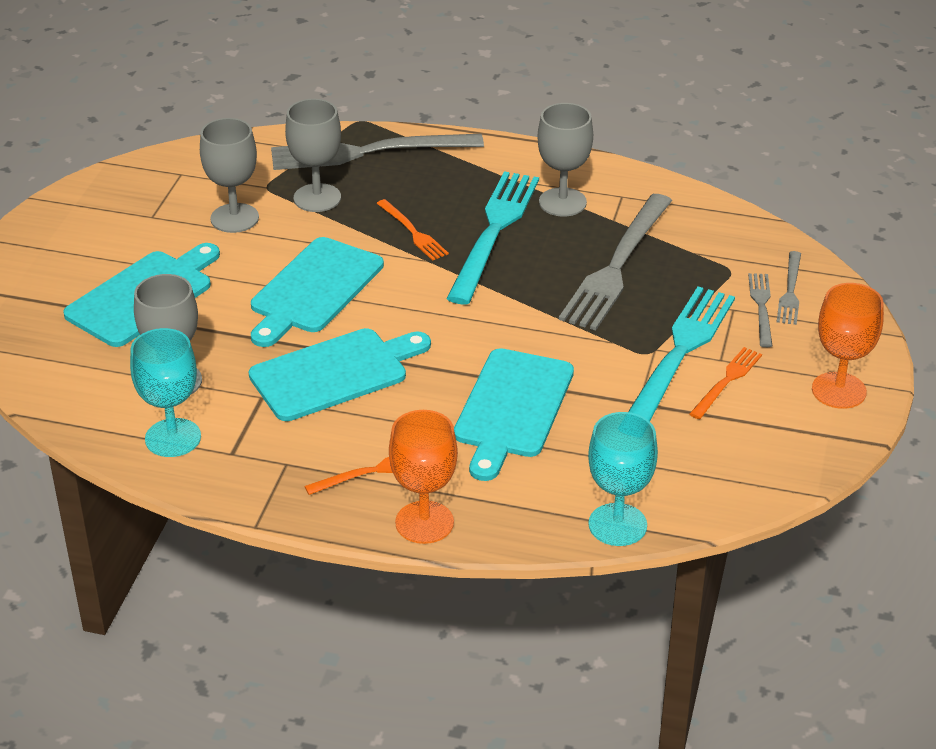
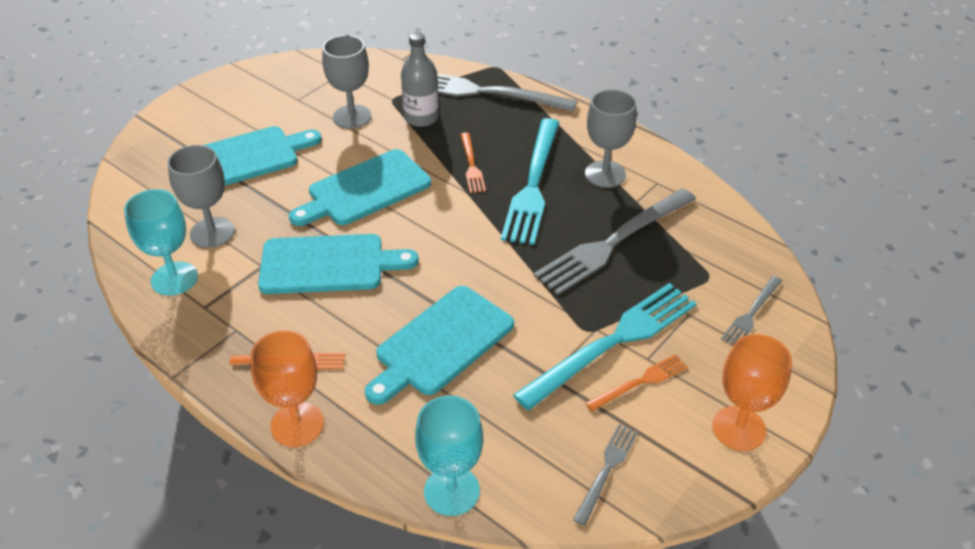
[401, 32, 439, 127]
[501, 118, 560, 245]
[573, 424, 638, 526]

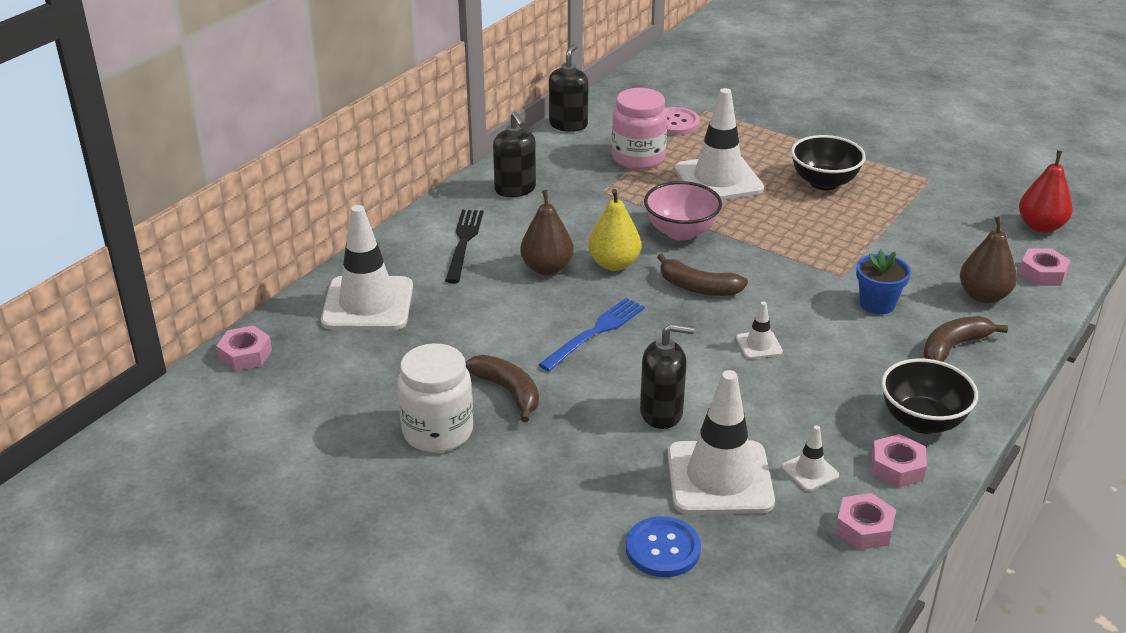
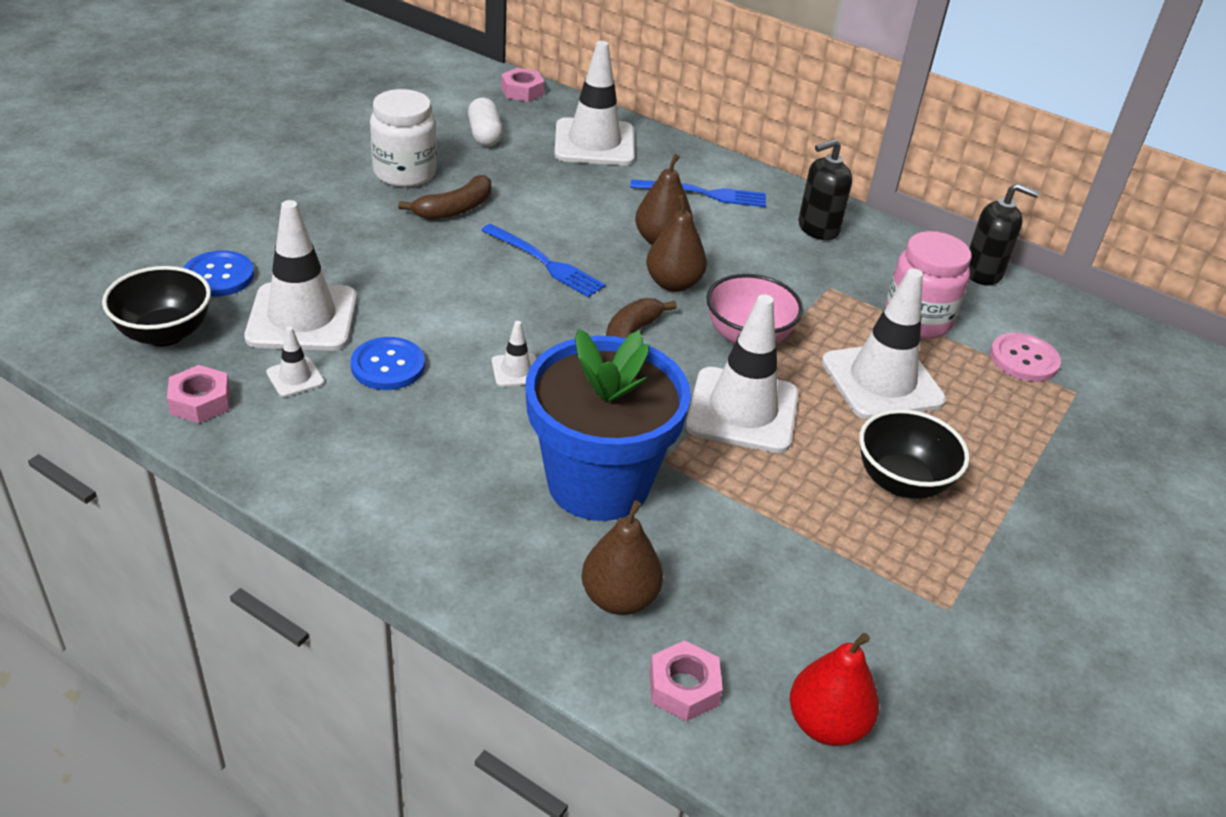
[102, 266, 211, 347]
[351, 337, 425, 390]
[468, 98, 503, 147]
[525, 329, 691, 521]
[630, 179, 766, 207]
[646, 195, 707, 292]
[686, 294, 798, 453]
[640, 324, 694, 429] (first image)
[872, 434, 927, 488] (first image)
[923, 316, 1008, 362] (first image)

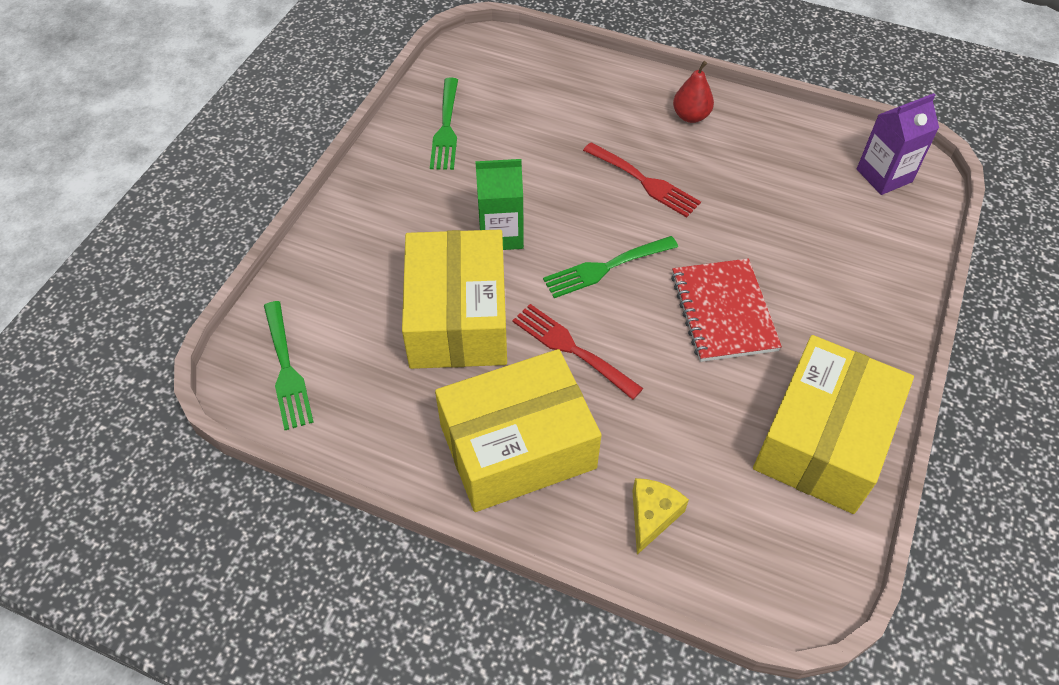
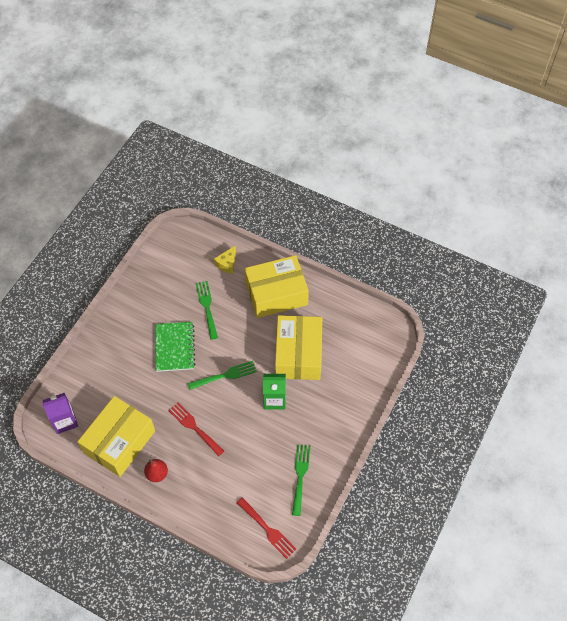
[78, 396, 155, 477]
[155, 322, 195, 372]
[196, 281, 218, 340]
[237, 497, 296, 559]

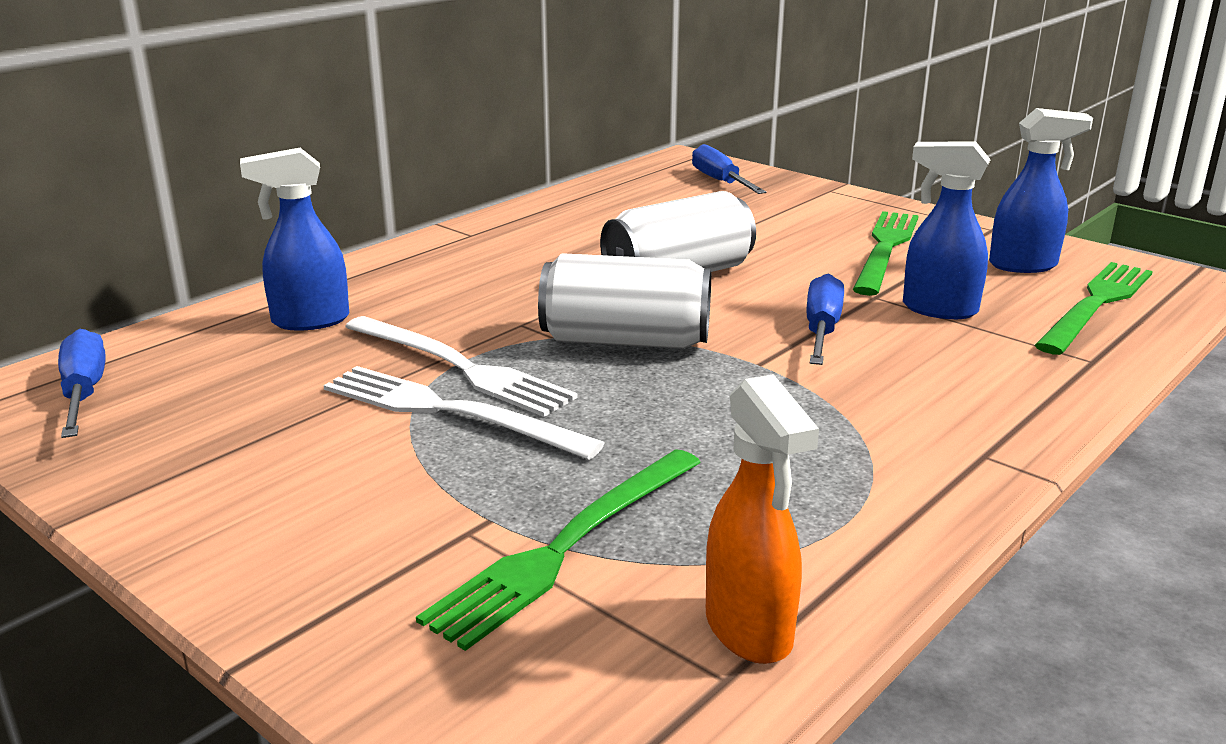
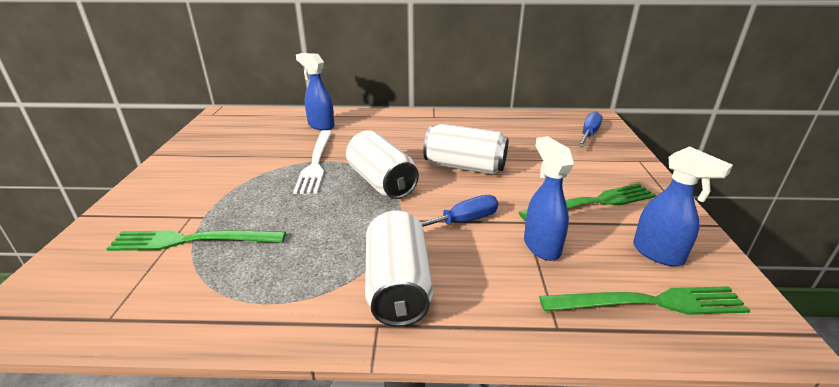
[365, 210, 433, 327]
[58, 329, 105, 438] (first image)
[323, 366, 605, 460] (first image)
[706, 374, 819, 664] (first image)

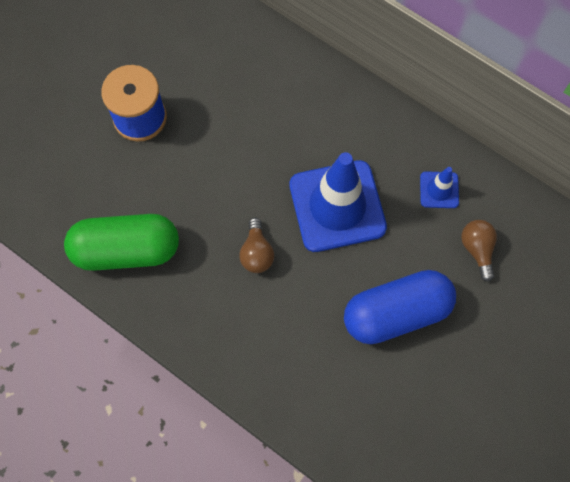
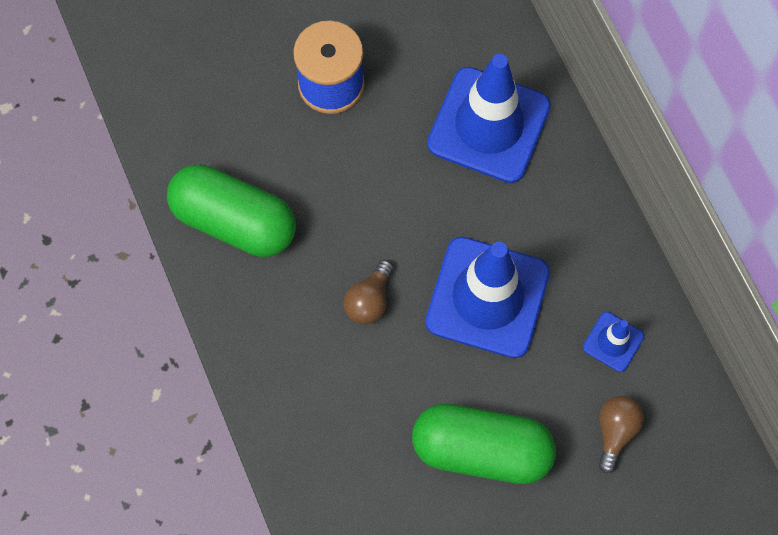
[412, 404, 556, 484]
[427, 54, 551, 183]

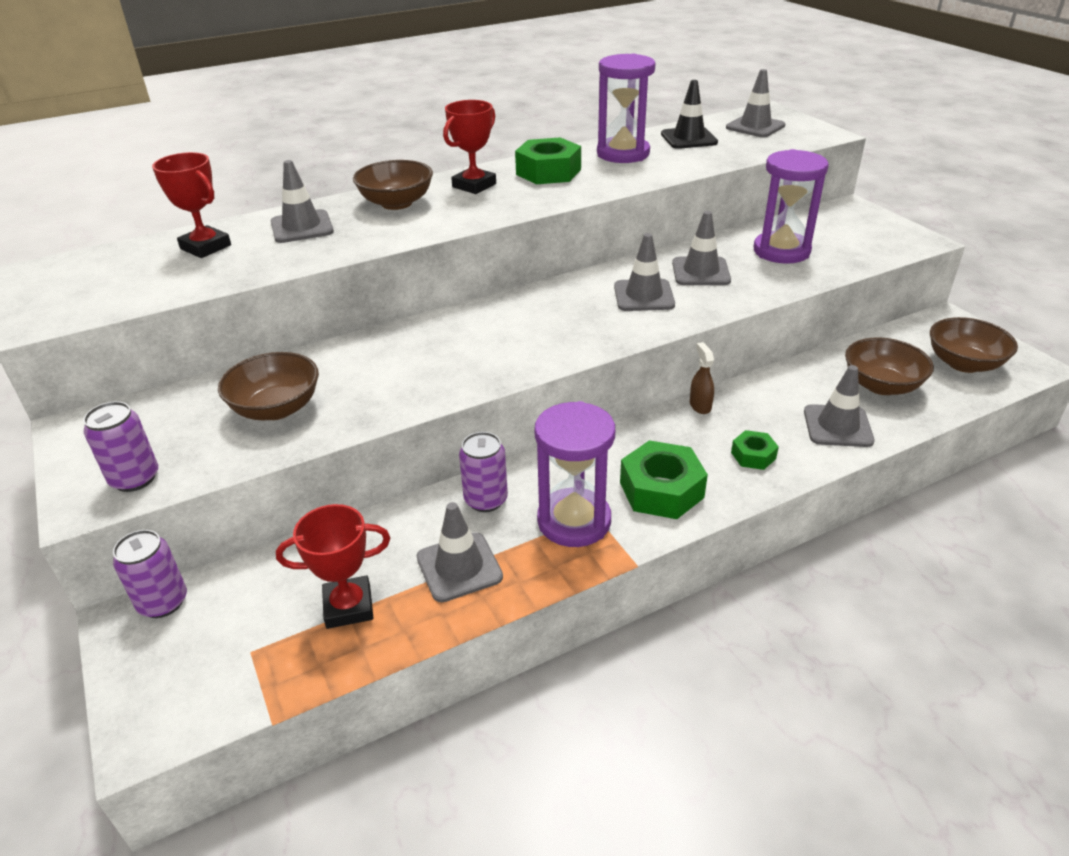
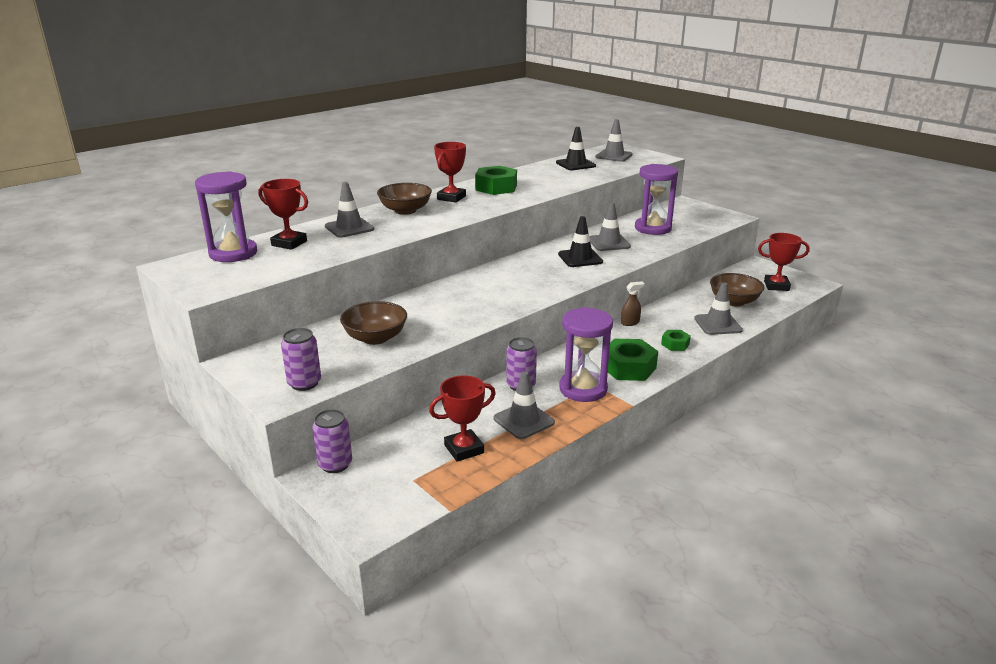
[195, 171, 257, 262]
[558, 216, 603, 267]
[621, 281, 645, 326]
[758, 233, 810, 291]

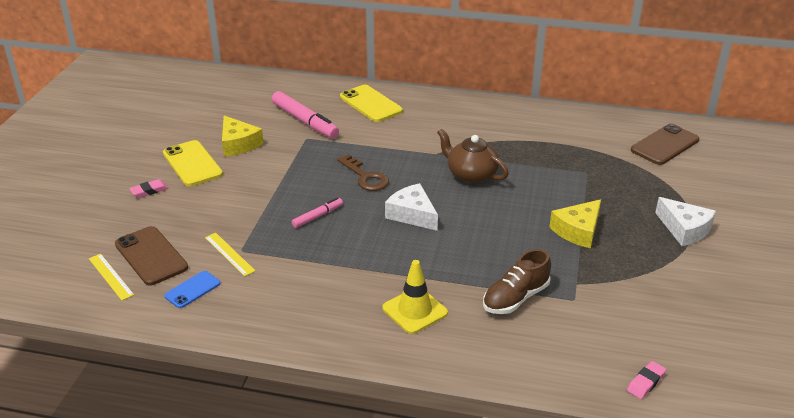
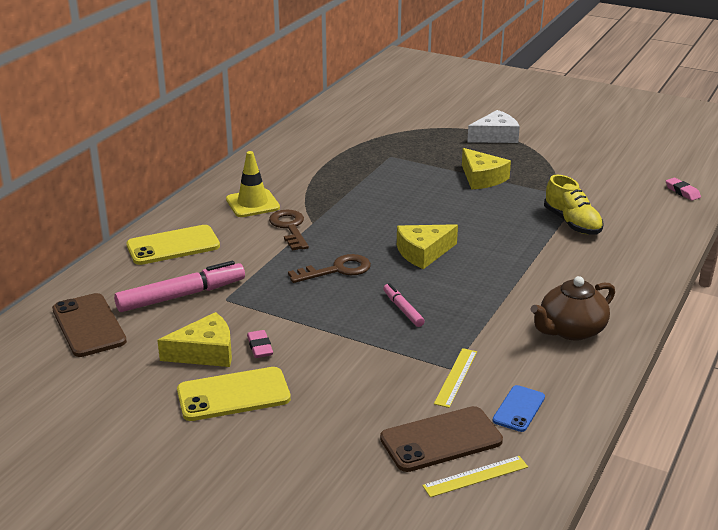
[52, 293, 127, 357]
[226, 151, 280, 217]
[247, 330, 273, 358]
[269, 210, 309, 250]
[397, 224, 458, 269]
[434, 348, 477, 408]
[493, 385, 545, 432]
[531, 276, 615, 340]
[544, 175, 604, 235]

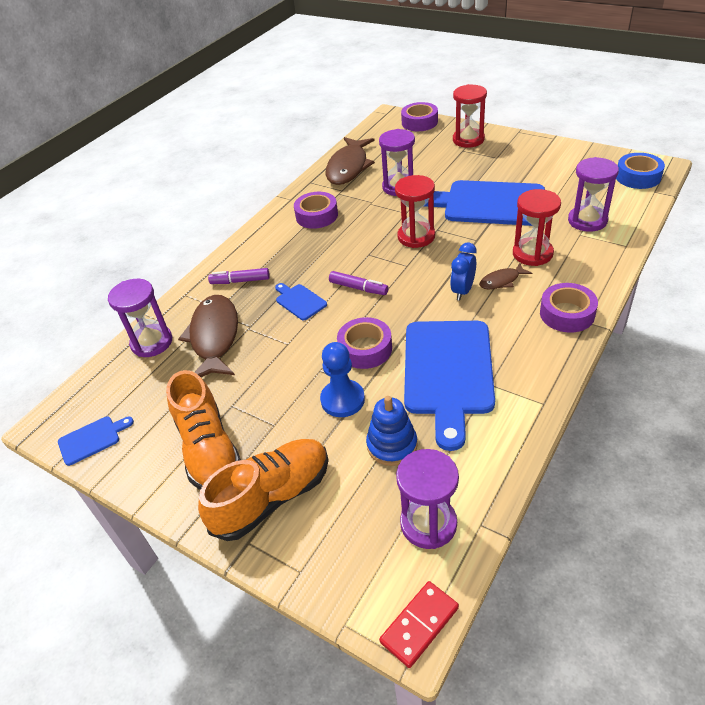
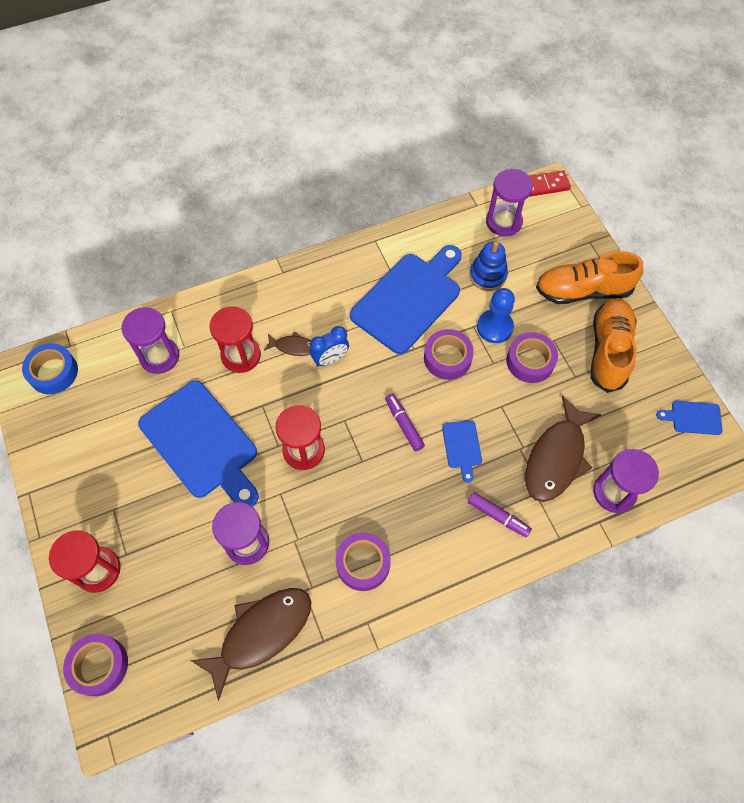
[506, 332, 558, 383]

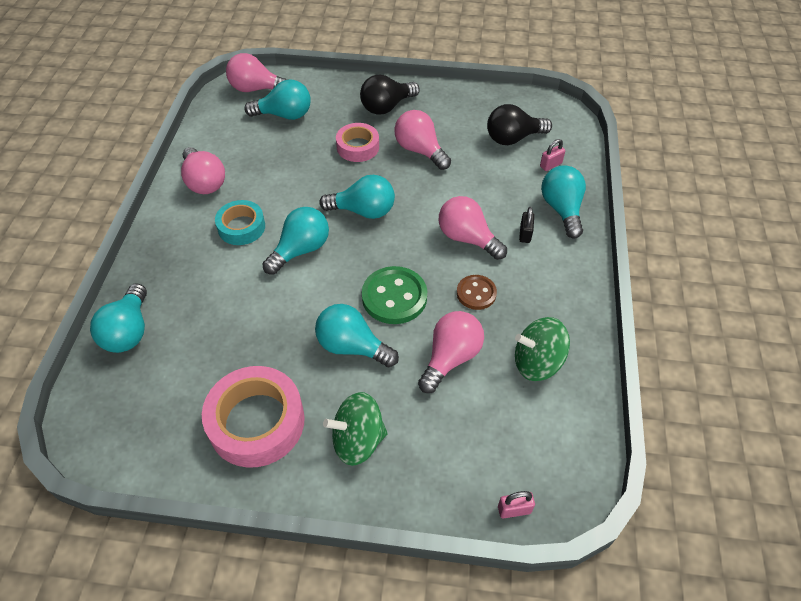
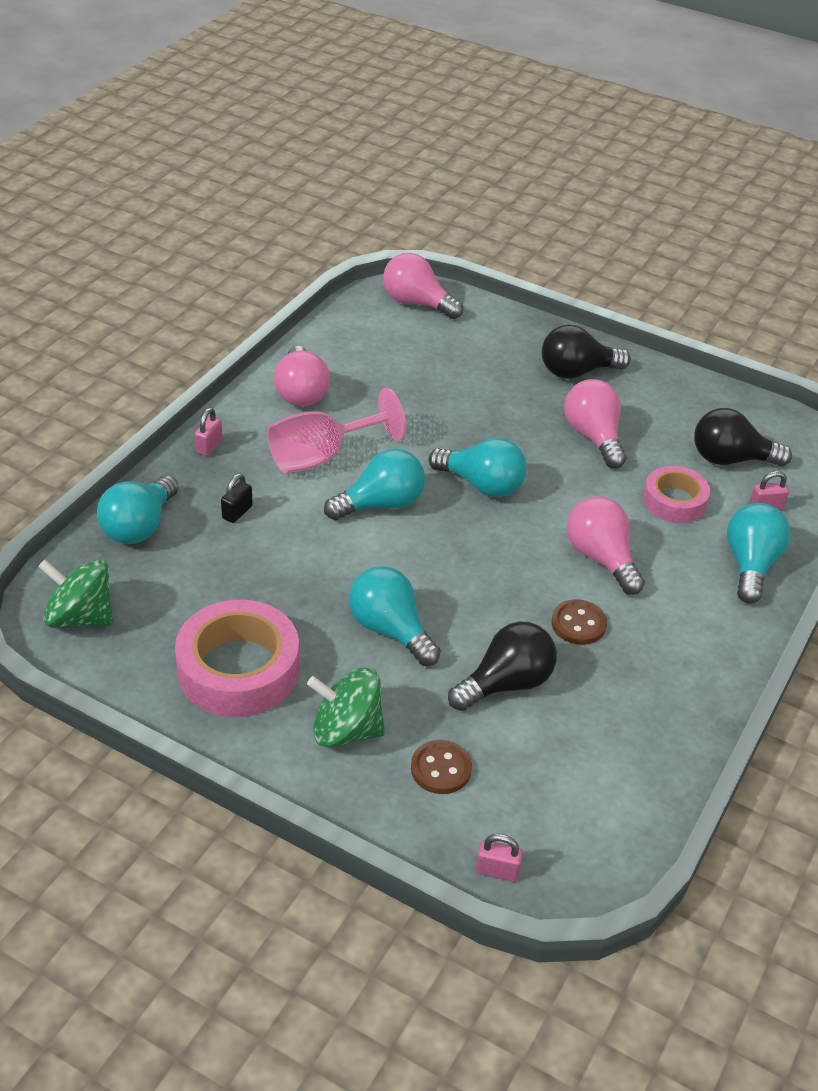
[38, 559, 113, 628]
[195, 408, 223, 456]
[221, 473, 253, 523]
[267, 388, 406, 473]
[411, 740, 472, 794]
[448, 622, 557, 711]
[643, 466, 710, 523]
[244, 79, 311, 120] (first image)
[362, 266, 427, 324] (first image)

